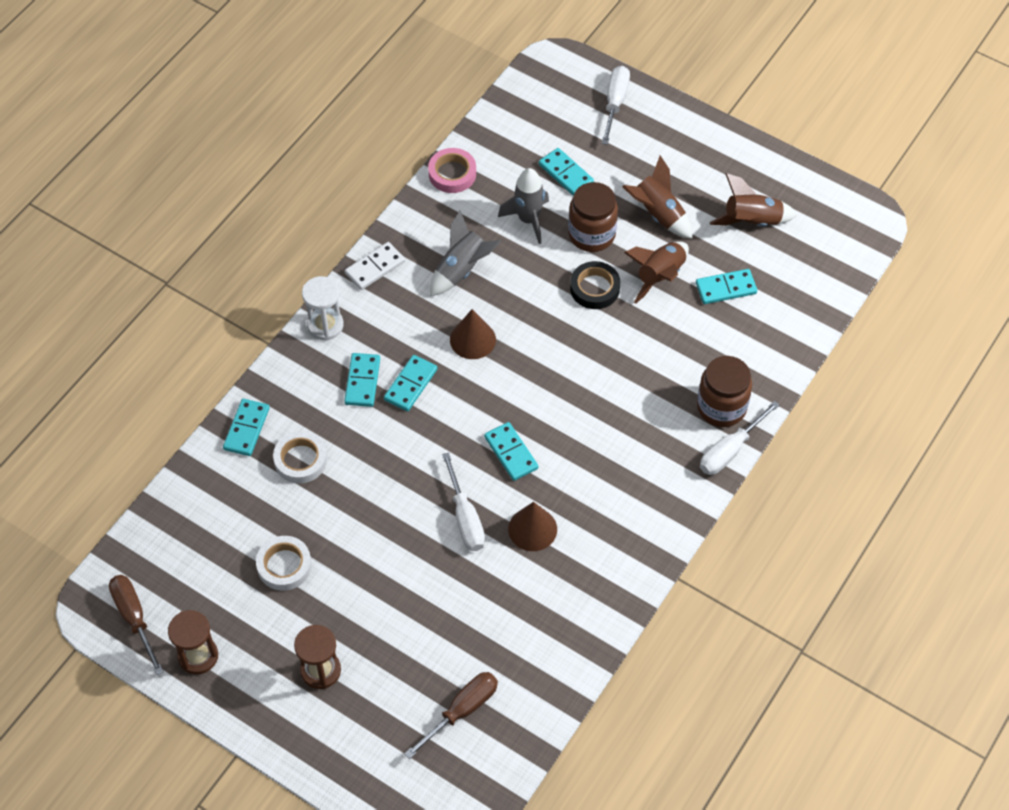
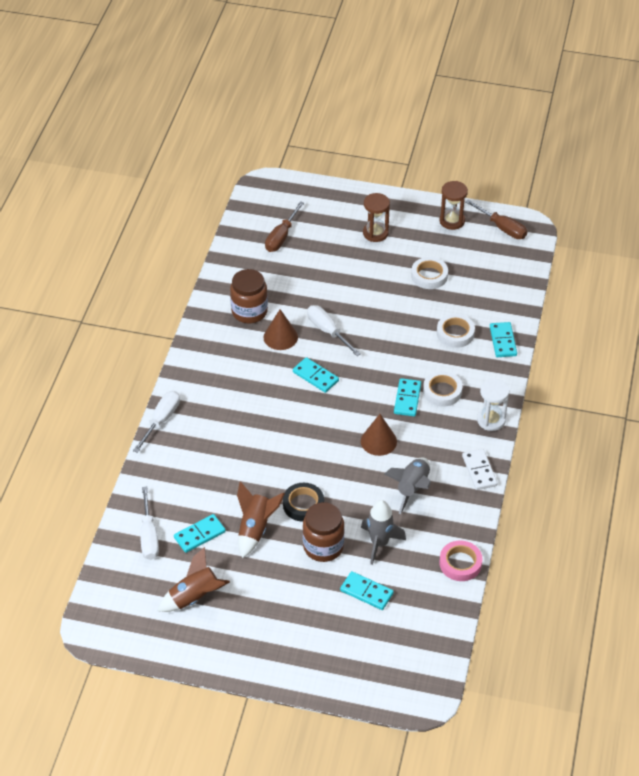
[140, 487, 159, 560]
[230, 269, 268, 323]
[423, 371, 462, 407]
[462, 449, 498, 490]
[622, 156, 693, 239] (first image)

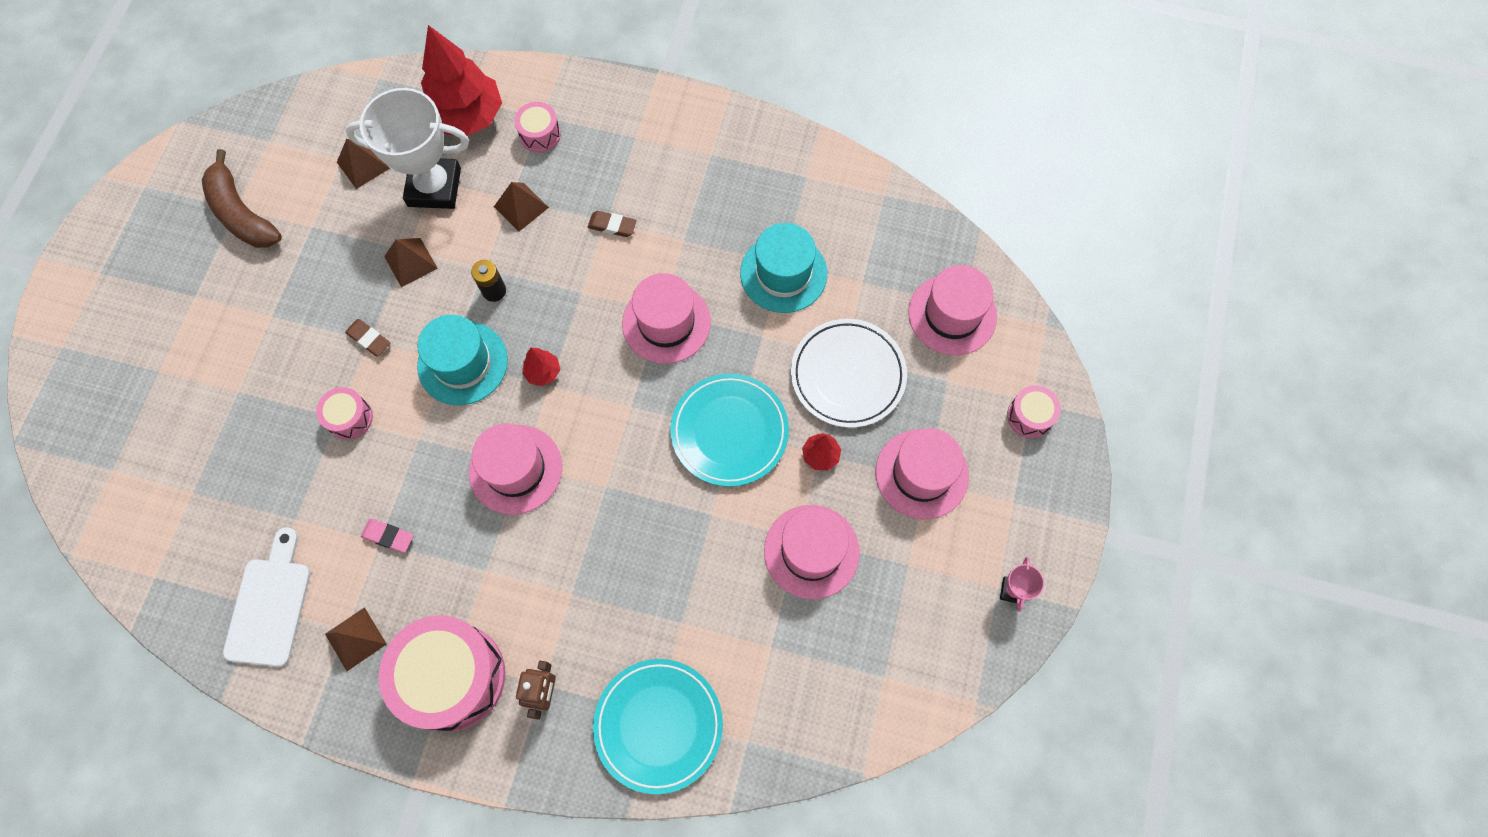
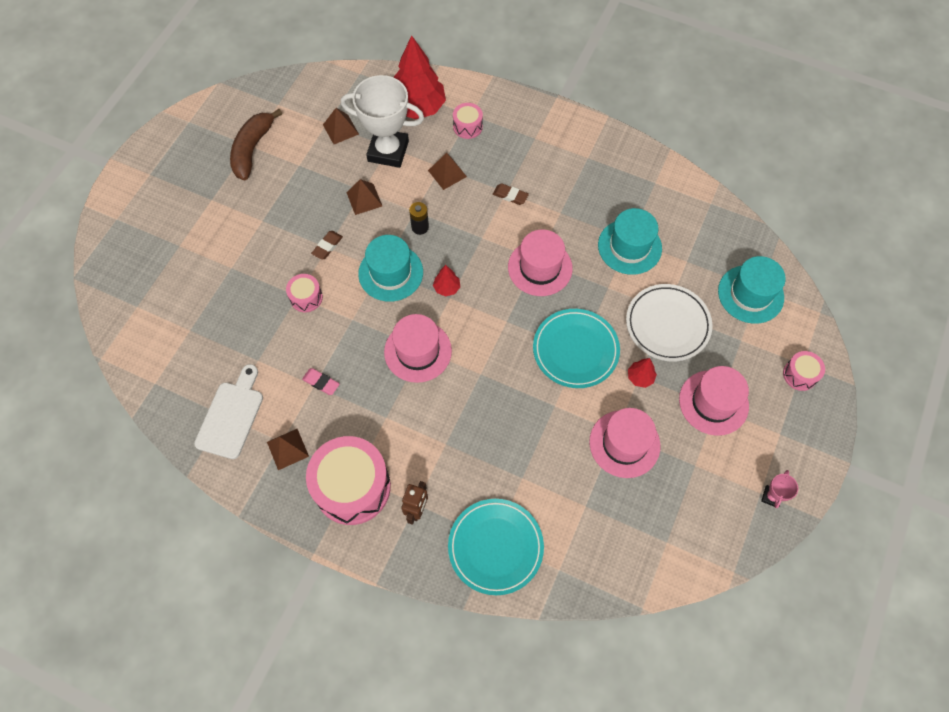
[230, 109, 282, 180]
[311, 231, 343, 260]
[718, 256, 786, 324]

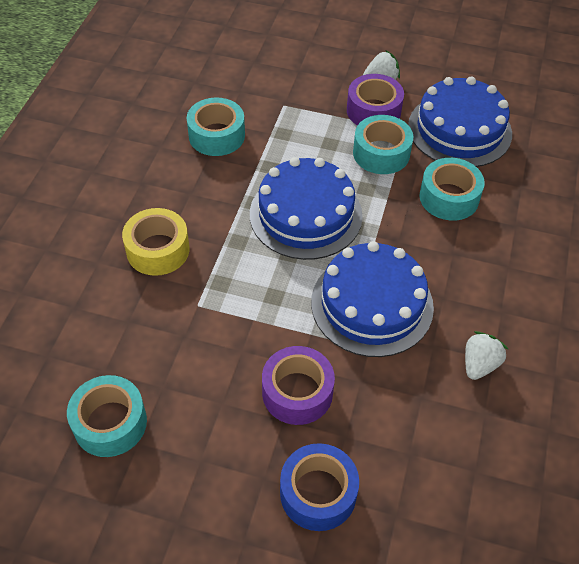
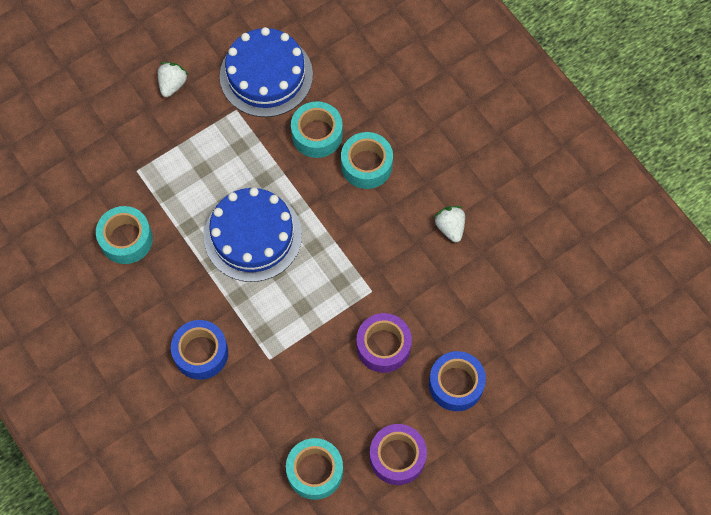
[171, 320, 228, 380]
[341, 132, 393, 189]
[370, 424, 427, 485]
[311, 241, 434, 357] (first image)

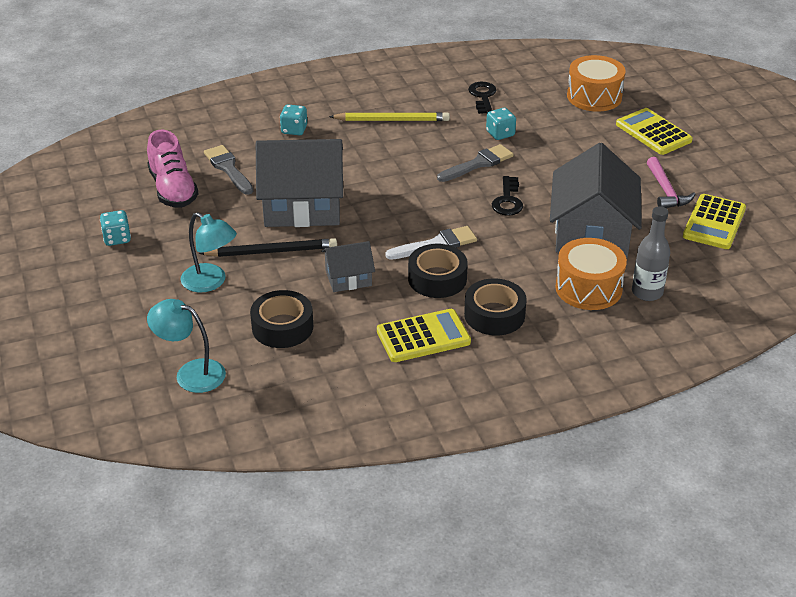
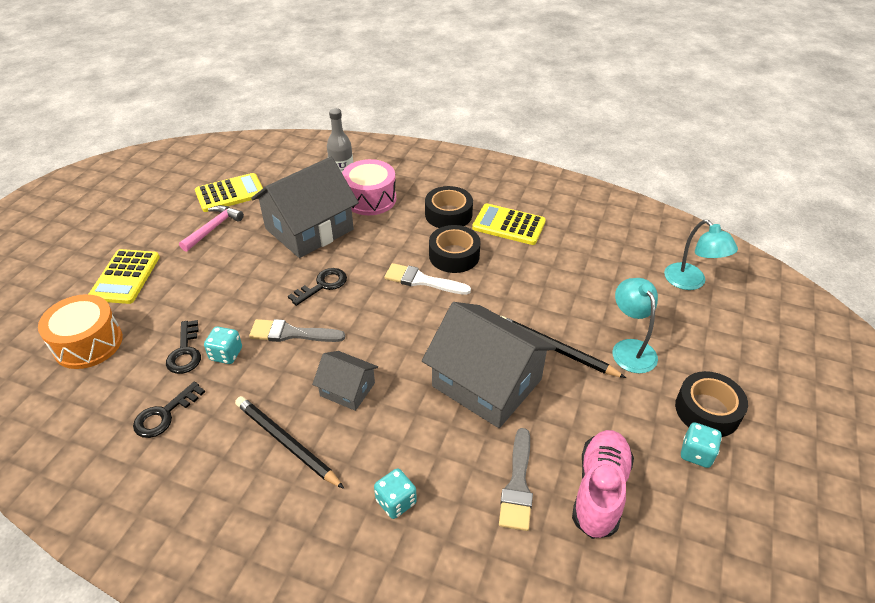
[166, 320, 201, 374]
[235, 396, 345, 489]
[312, 351, 378, 411]
[342, 159, 396, 215]
[675, 371, 748, 437]

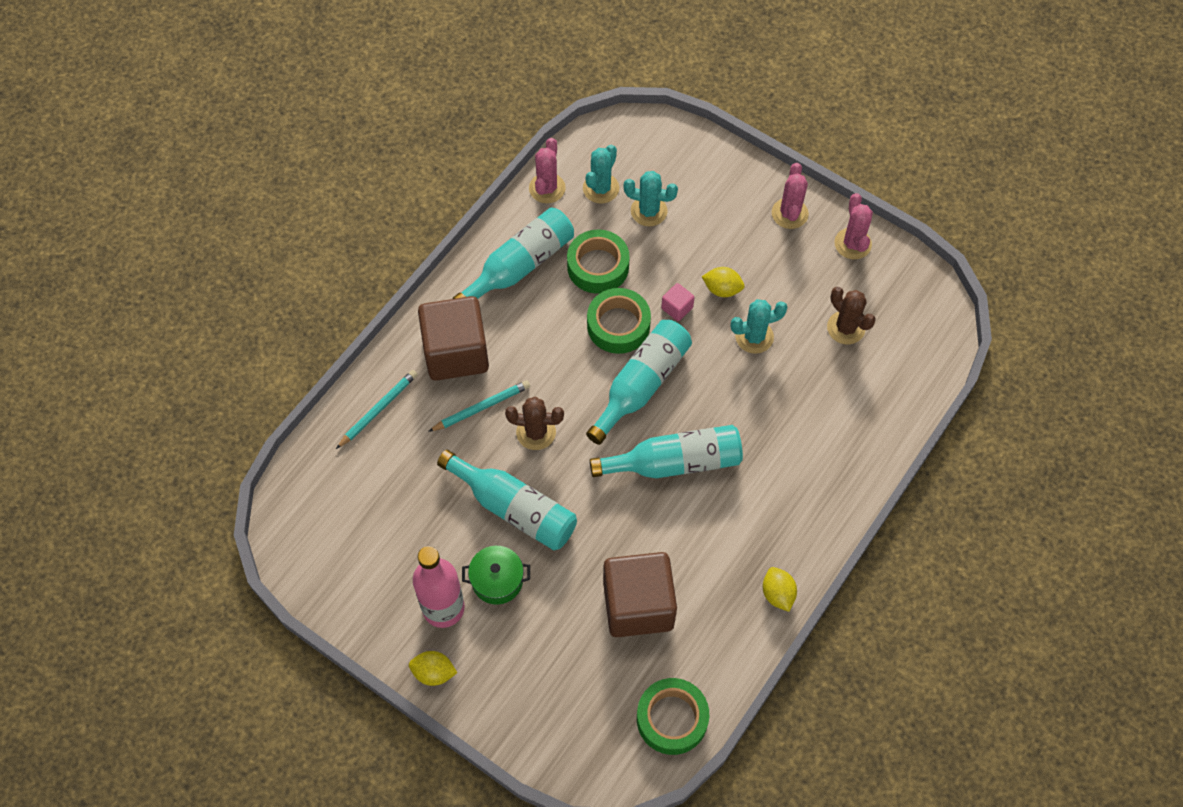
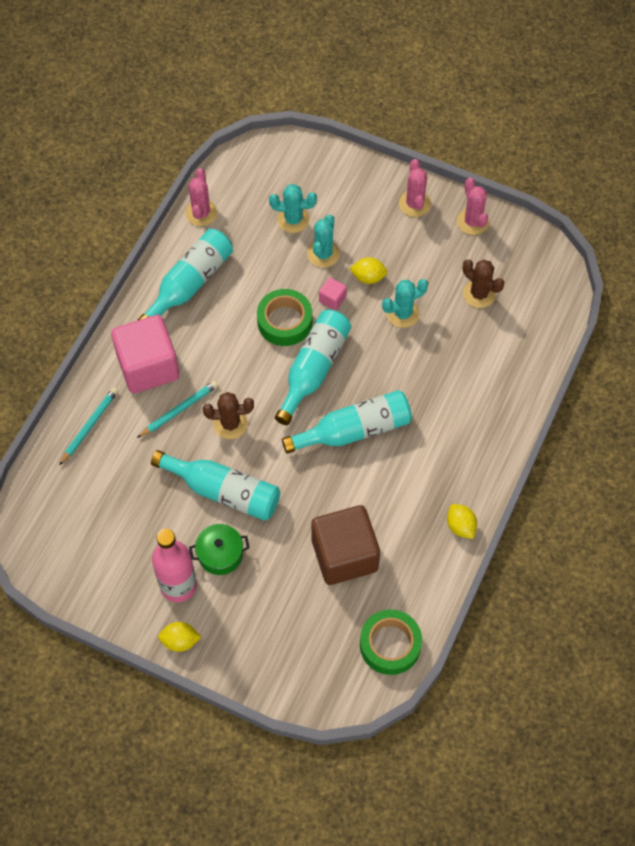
[111, 315, 179, 393]
[307, 214, 340, 268]
[567, 229, 630, 294] (first image)

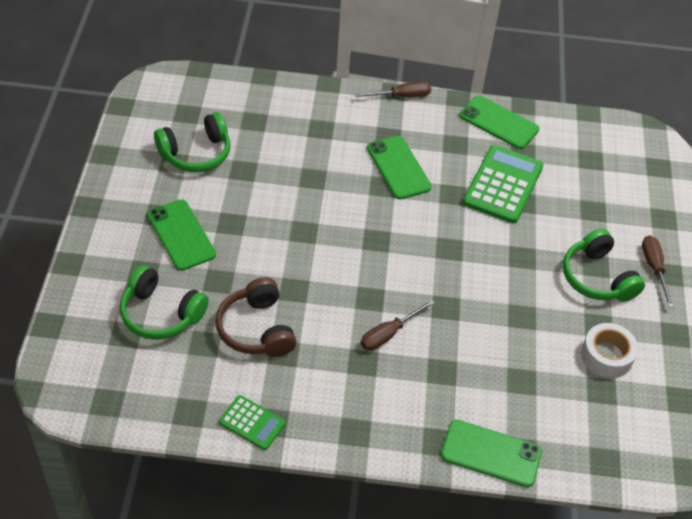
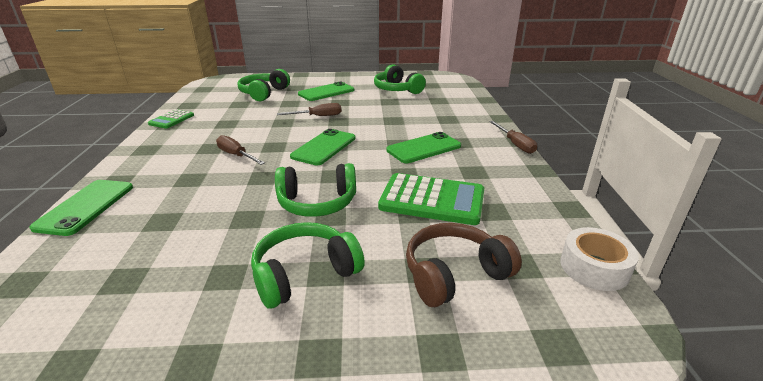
[275, 163, 356, 217]
[277, 103, 341, 116]
[290, 129, 355, 165]
[406, 223, 522, 307]
[560, 227, 639, 291]

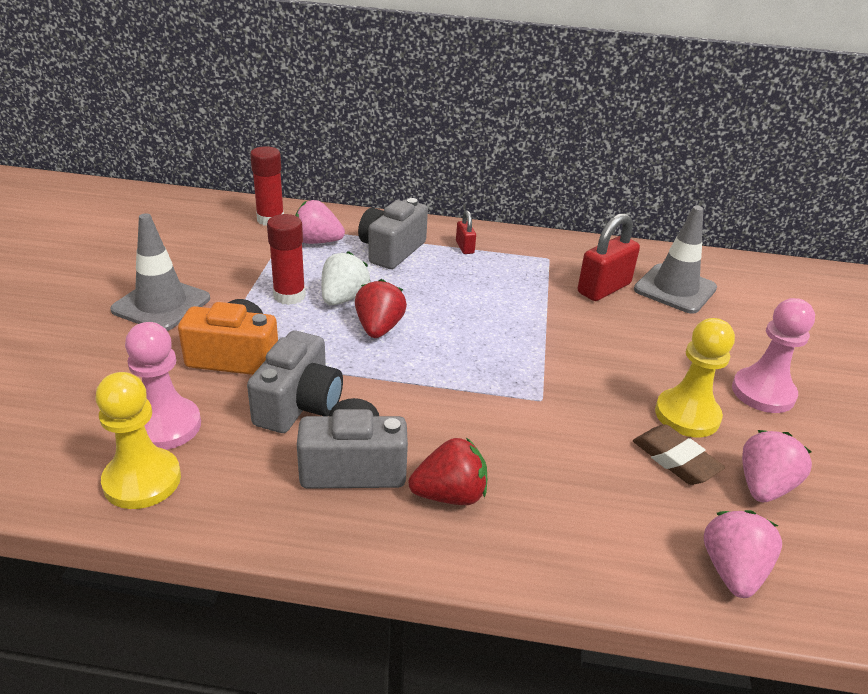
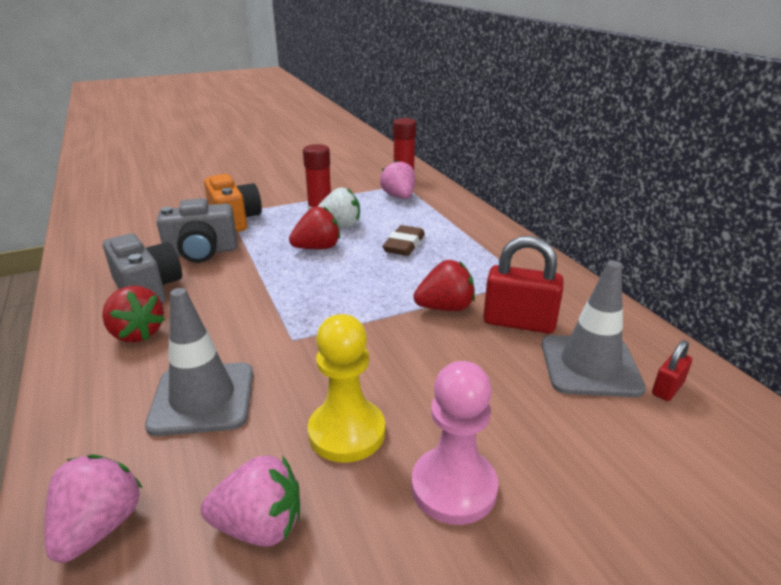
[45, 454, 143, 563]
[145, 288, 253, 436]
[382, 225, 425, 256]
[413, 260, 475, 311]
[652, 340, 692, 401]
[95, 372, 181, 509] (first image)
[125, 322, 201, 450] (first image)
[358, 198, 428, 269] (first image)

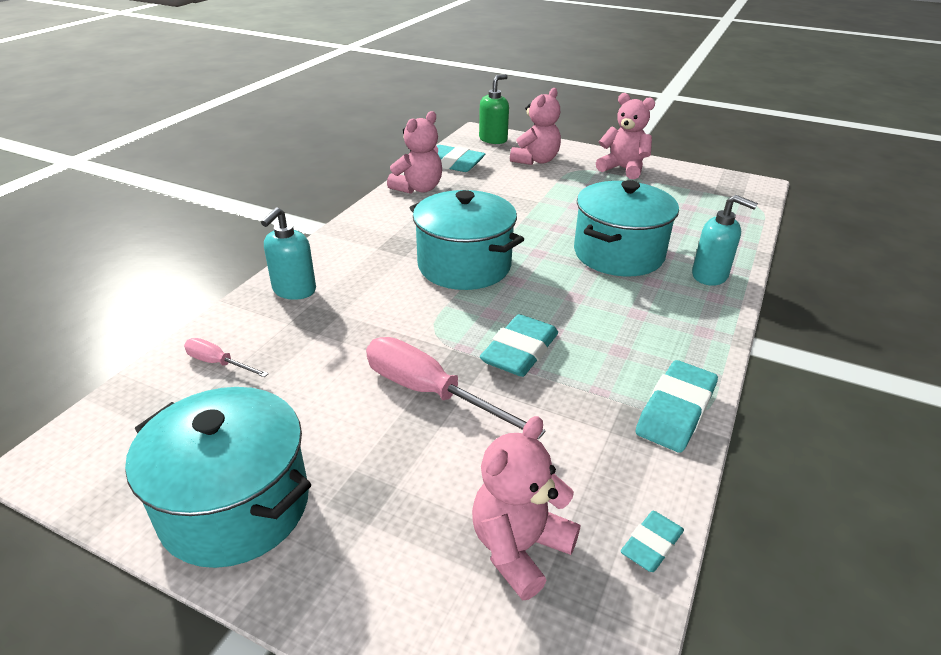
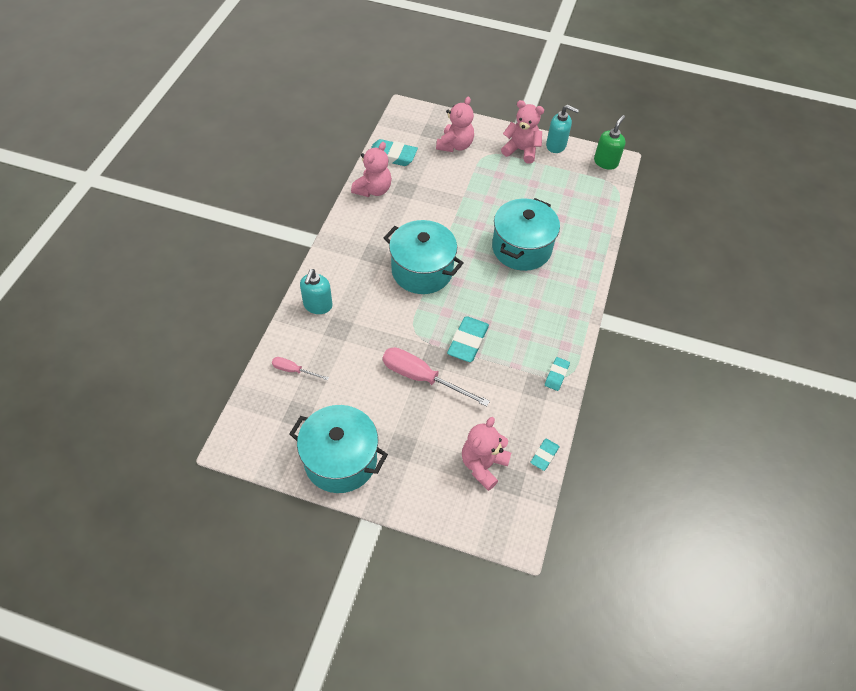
[545, 357, 570, 391]
[546, 105, 579, 153]
[594, 115, 625, 170]

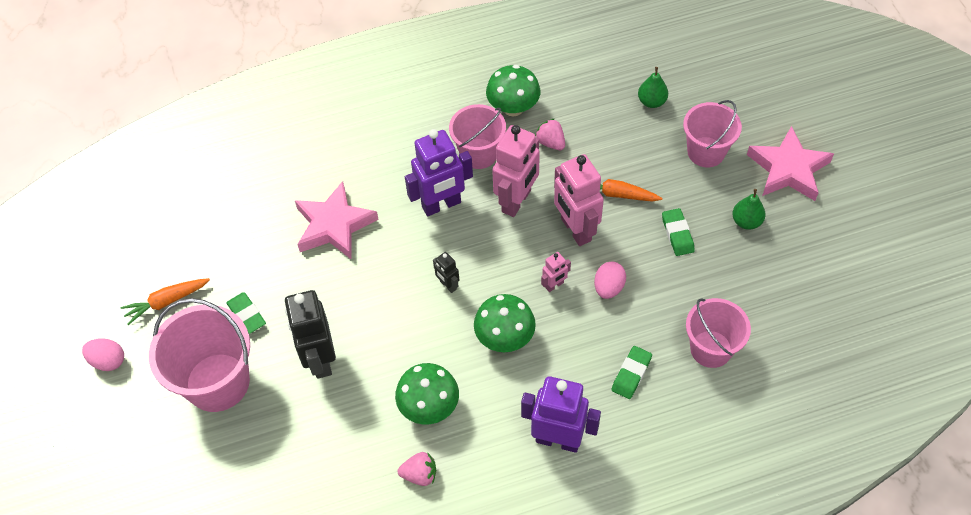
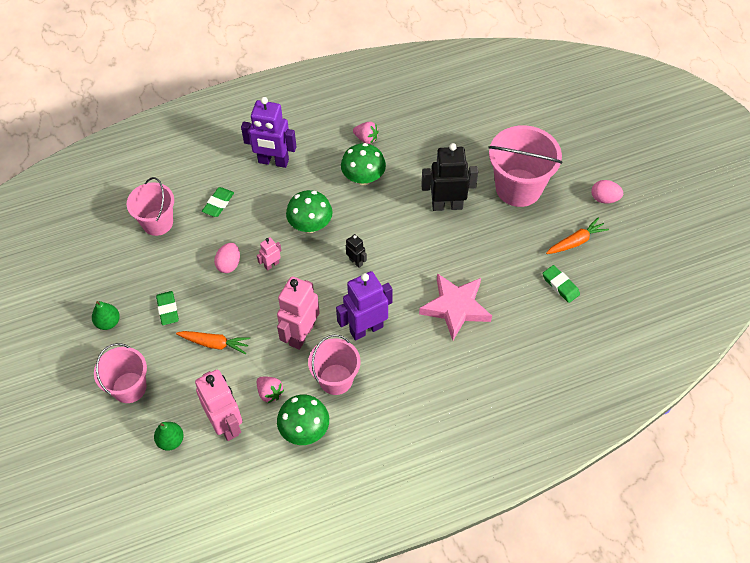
[195, 370, 242, 441]
[353, 122, 379, 144]
[421, 143, 478, 211]
[542, 265, 580, 303]
[747, 126, 834, 201] (first image)

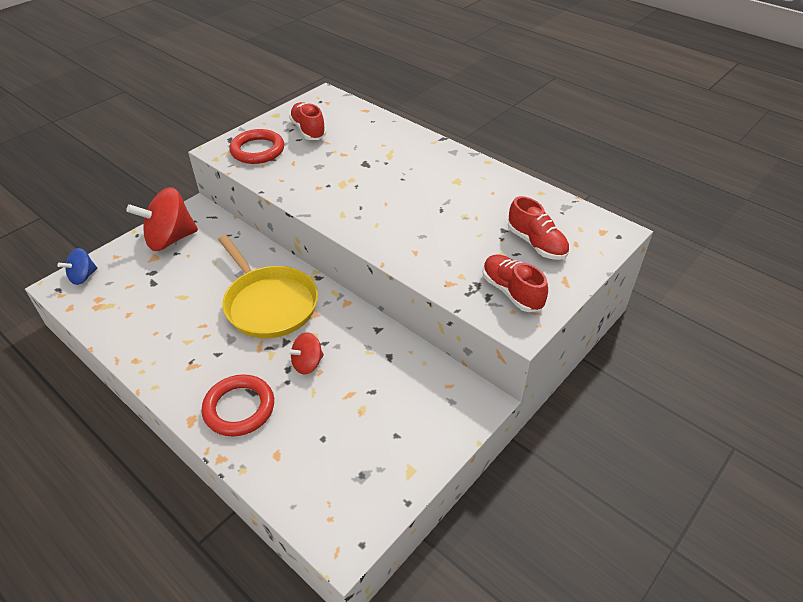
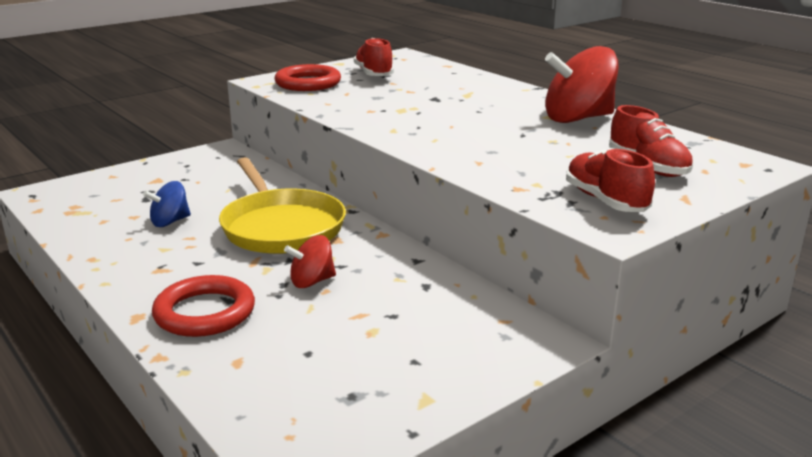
[143, 181, 191, 227]
[545, 46, 619, 123]

